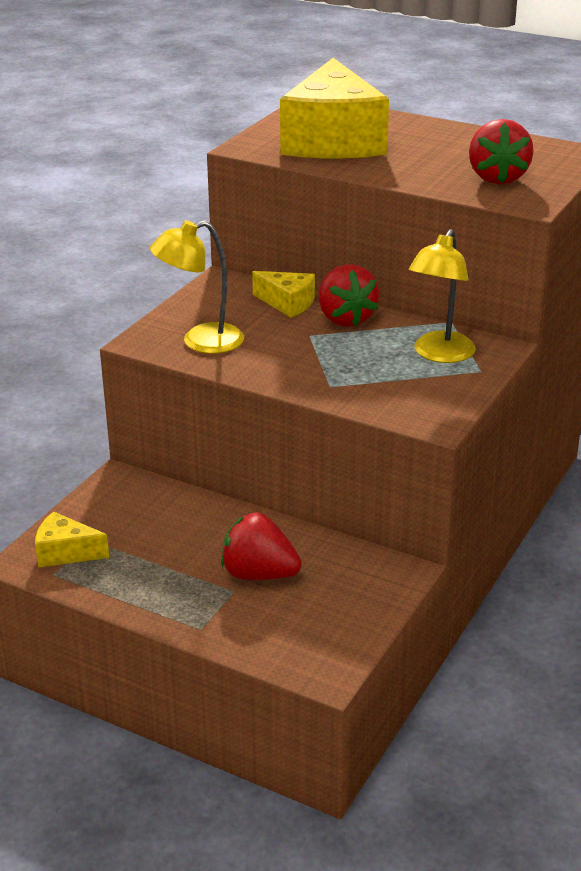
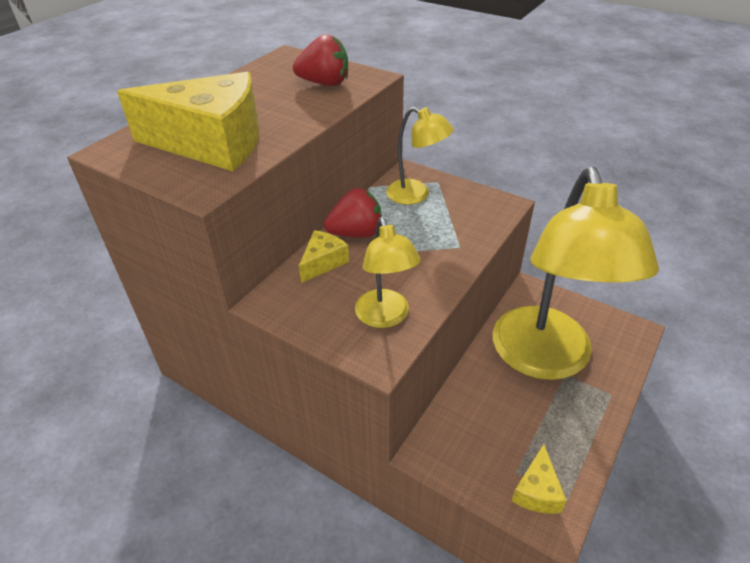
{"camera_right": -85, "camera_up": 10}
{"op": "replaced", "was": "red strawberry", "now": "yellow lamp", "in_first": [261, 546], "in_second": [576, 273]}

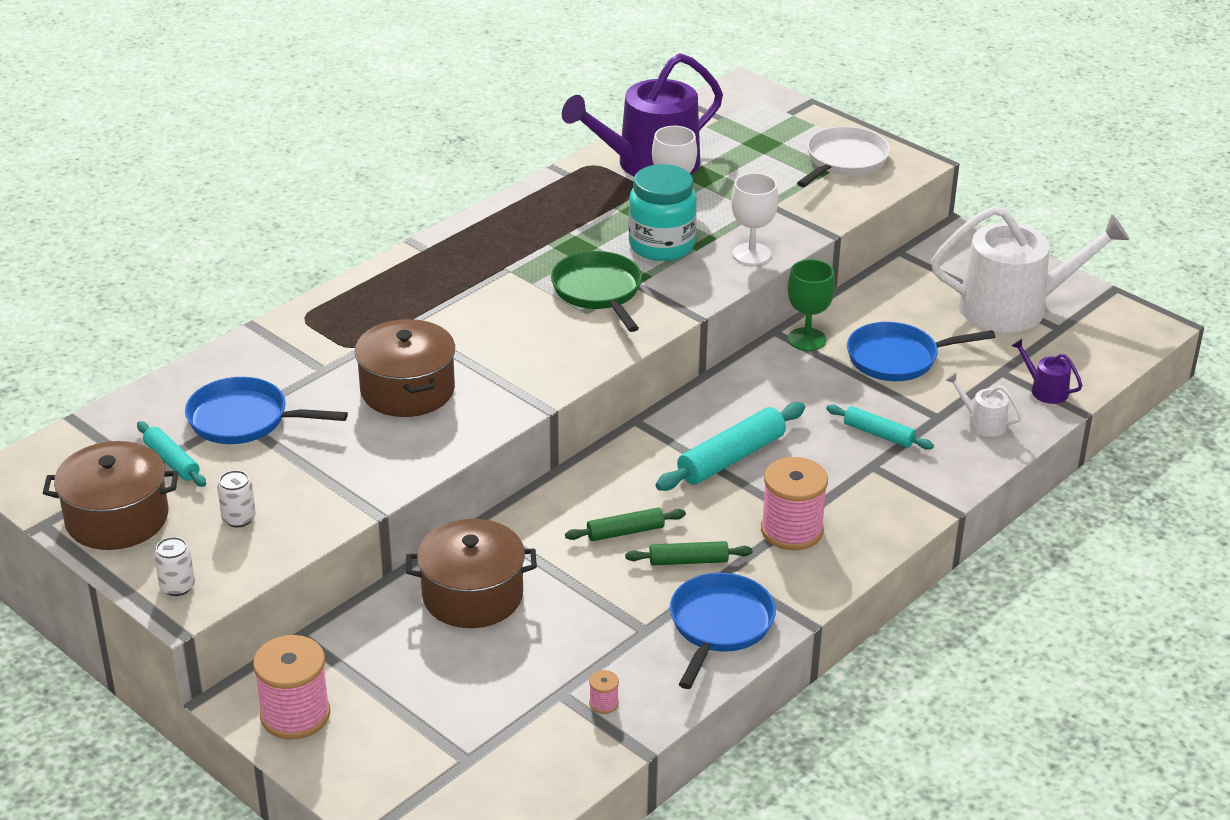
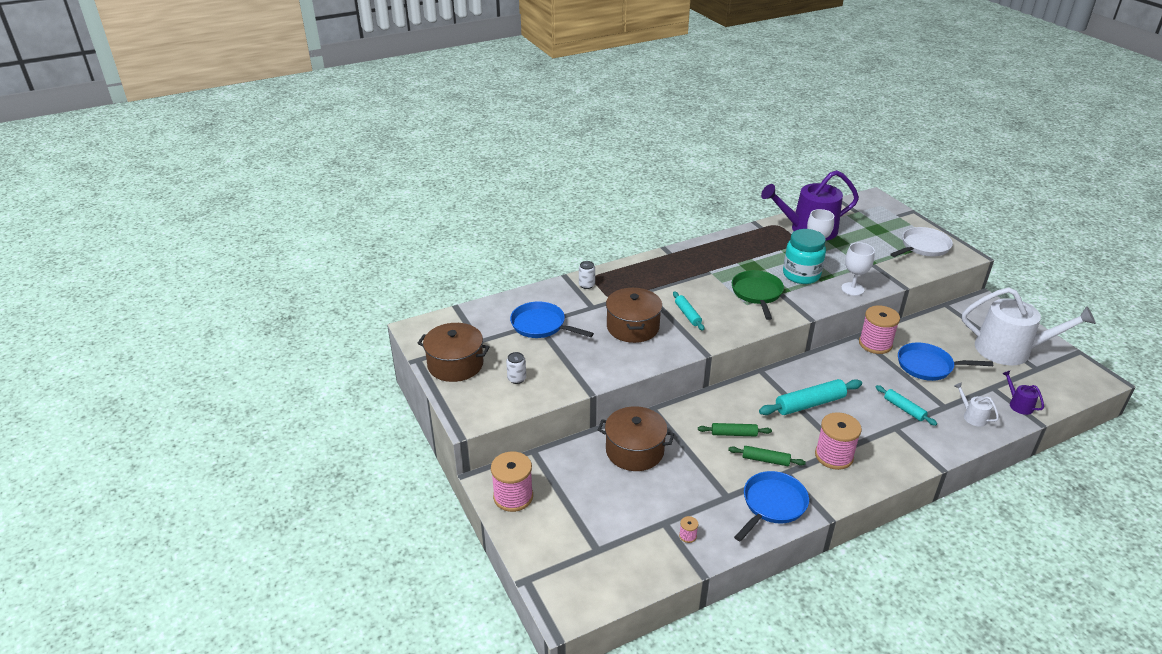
{"camera_right": 20, "camera_up": 0}
{"op": "replaced", "was": "green goblet", "now": "pink spool", "in_first": [811, 305], "in_second": [879, 330]}
{"op": "moved", "was": "turquoise rolling pin", "in_first": [171, 454], "in_second": [688, 311]}
{"op": "moved", "was": "white can", "in_first": [174, 566], "in_second": [587, 275]}

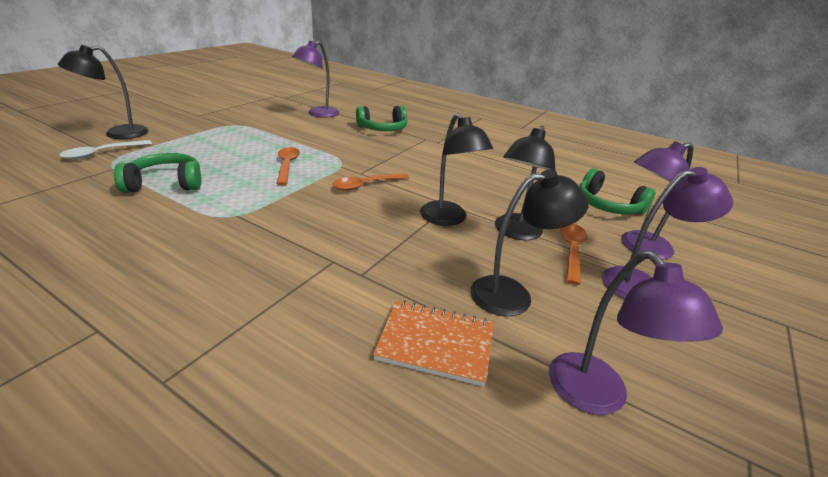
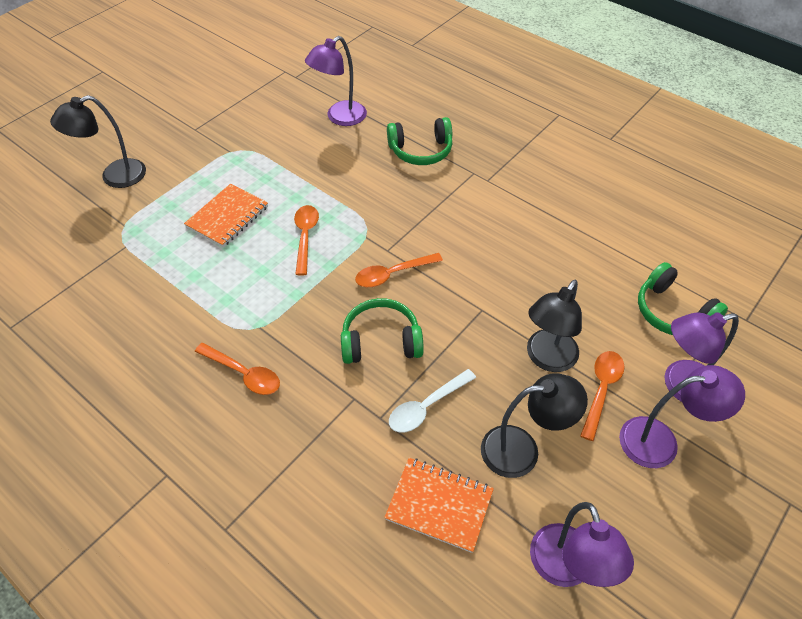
{"camera_right": 10, "camera_up": 20}
{"op": "removed", "was": "black lamp", "in_first": [456, 169]}
{"op": "moved", "was": "white spoon", "in_first": [105, 150], "in_second": [432, 401]}
{"op": "moved", "was": "green headphones", "in_first": [157, 173], "in_second": [382, 331]}
{"op": "added", "now": "orange notebook", "in_second": [226, 215]}
{"op": "added", "now": "orange spoon", "in_second": [237, 369]}

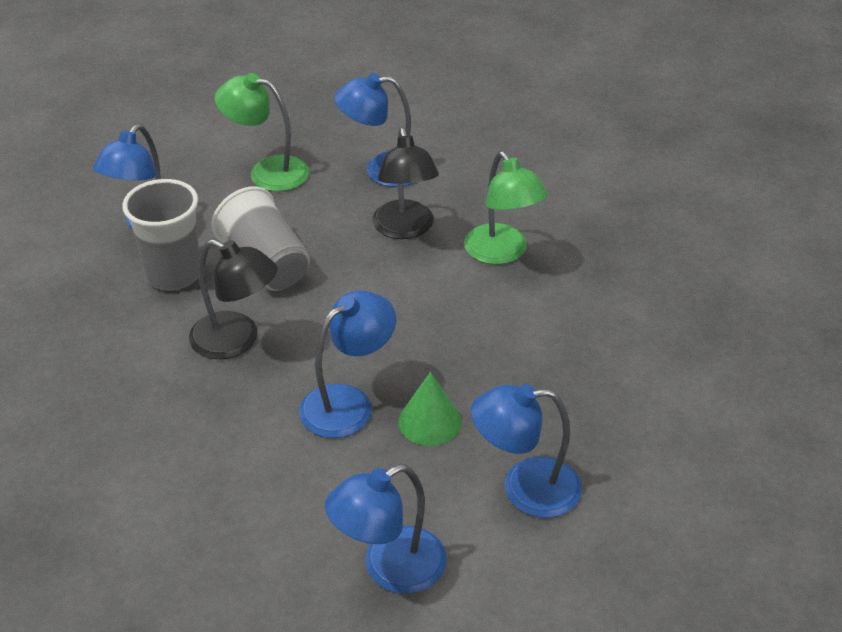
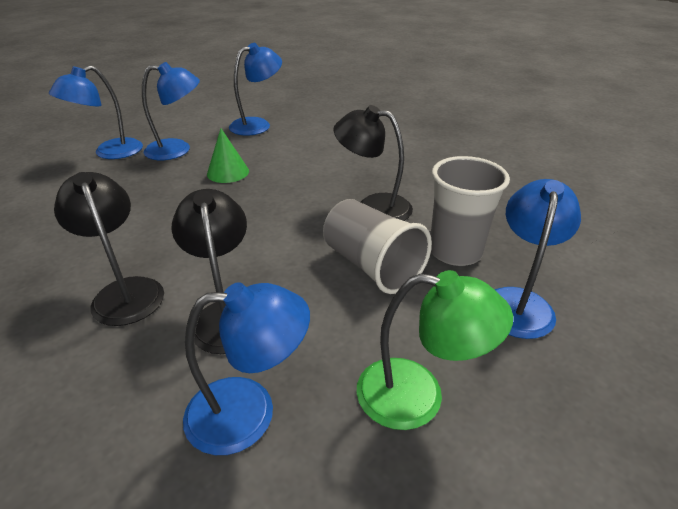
{"camera_right": 175, "camera_up": -5}
{"op": "recoloured", "was": "green lamp", "now": "black lamp", "in_first": [506, 208], "in_second": [109, 249]}
{"op": "moved", "was": "blue lamp", "in_first": [347, 364], "in_second": [96, 112]}

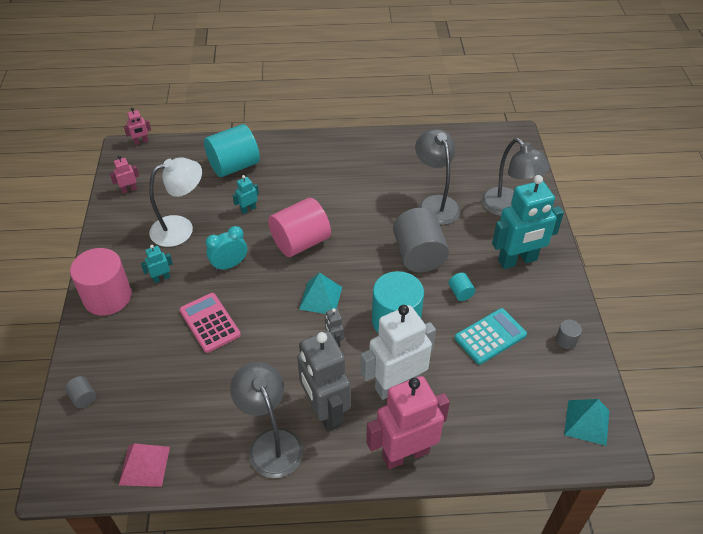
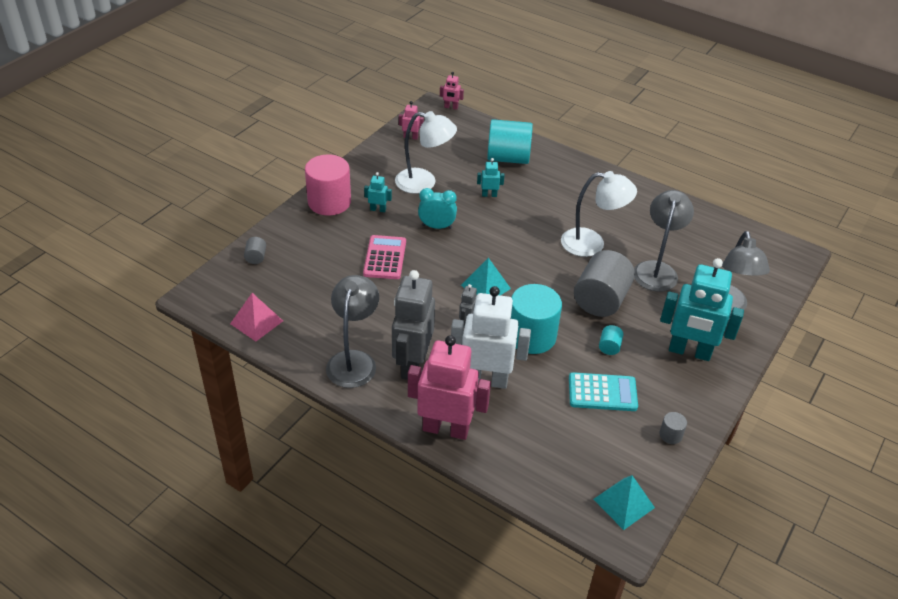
{"camera_right": 35, "camera_up": -5}
{"op": "removed", "was": "pink cylinder", "in_first": [299, 227]}
{"op": "added", "now": "white lamp", "in_second": [599, 214]}

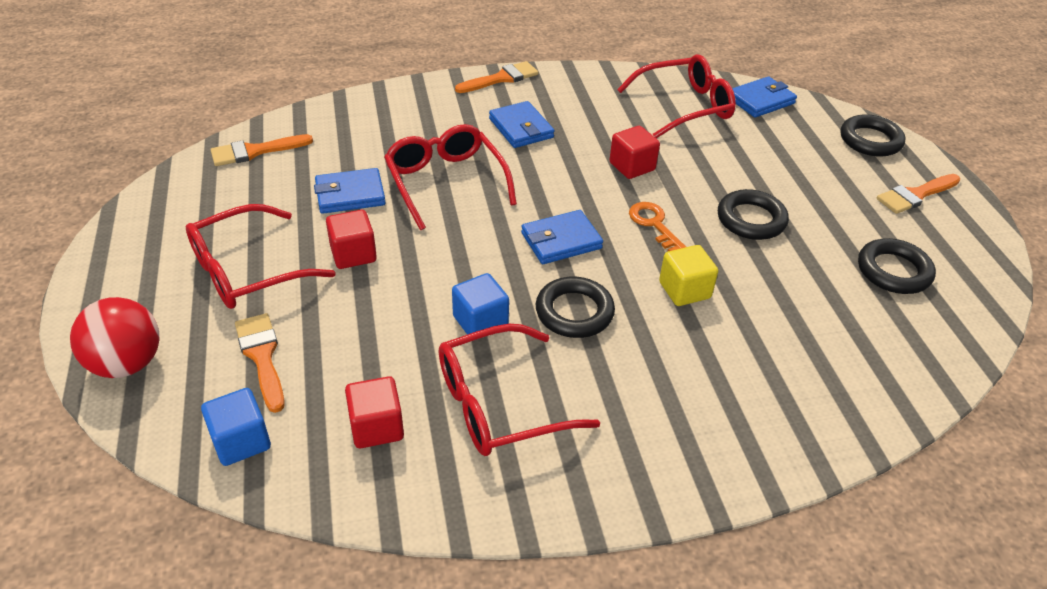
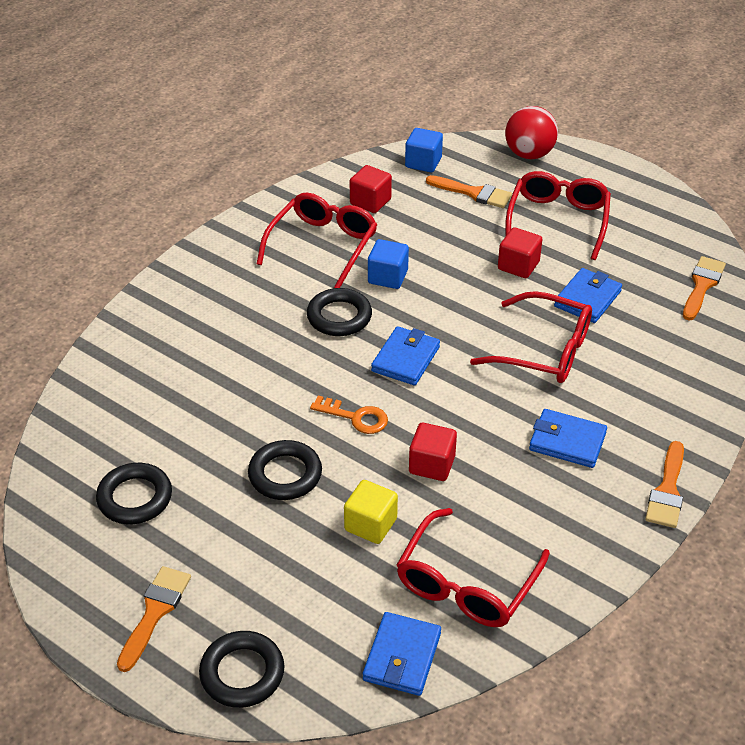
{"camera_right": 140, "camera_up": 0}
{"op": "moved", "was": "yellow cube", "in_first": [688, 275], "in_second": [371, 512]}

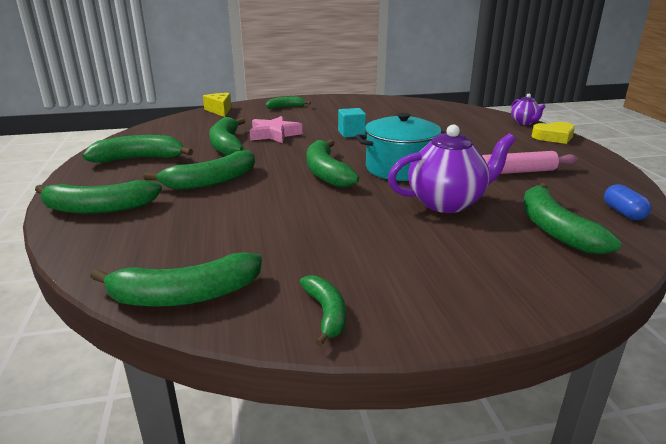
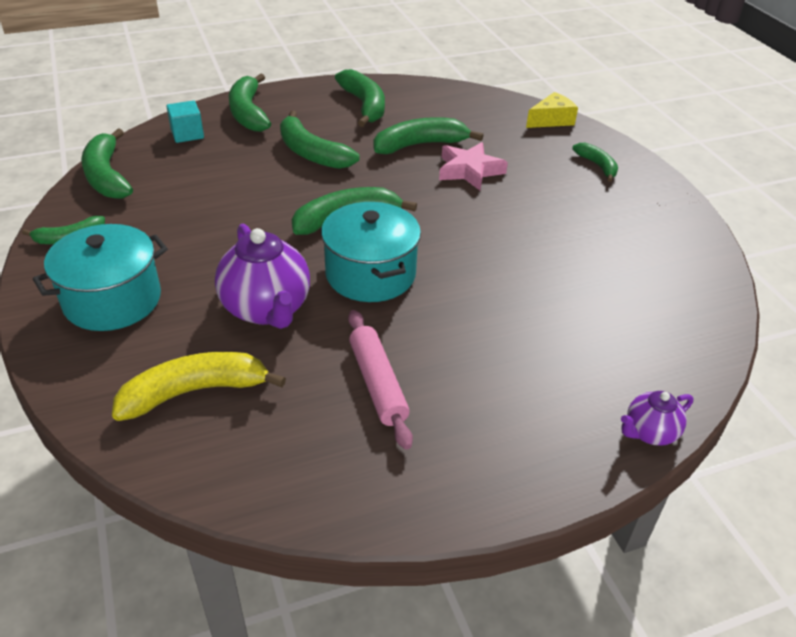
{"camera_right": 80, "camera_up": 15}
{"op": "moved", "was": "turquoise cube", "in_first": [352, 123], "in_second": [185, 122]}
{"op": "removed", "was": "yellow heart", "in_first": [553, 133]}
{"op": "recoloured", "was": "green banana", "now": "yellow banana", "in_first": [572, 219], "in_second": [199, 386]}
{"op": "removed", "was": "blue capsule", "in_first": [627, 202]}
{"op": "added", "now": "turquoise pot", "in_second": [100, 277]}

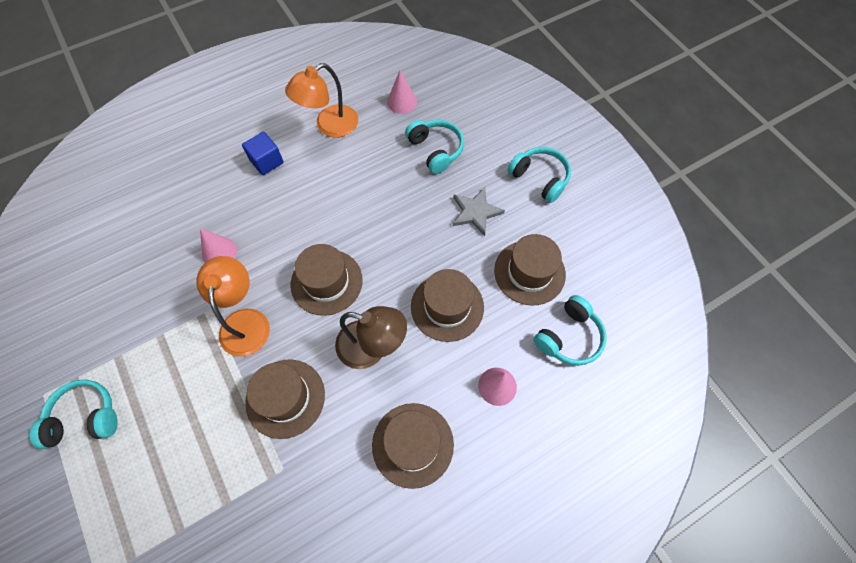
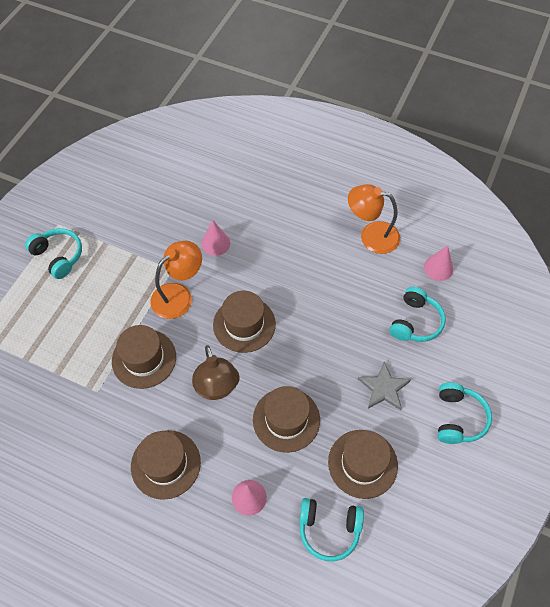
{"camera_right": 55, "camera_up": -5}
{"op": "removed", "was": "blue cube", "in_first": [263, 153]}

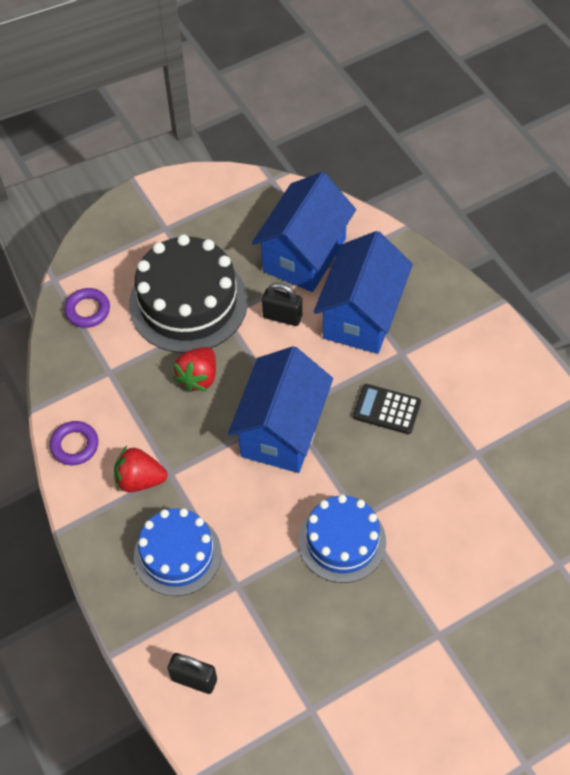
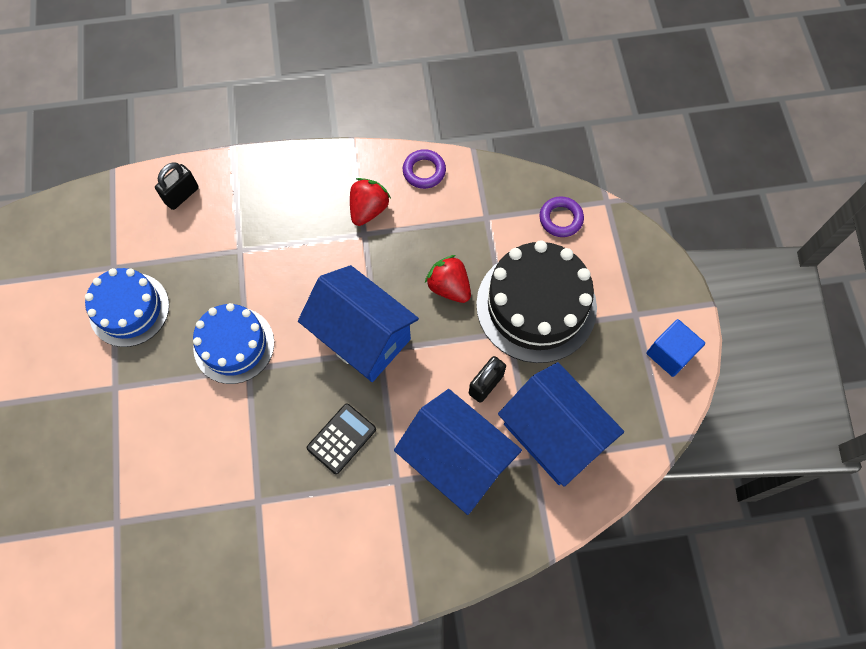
{"camera_right": 110, "camera_up": 10}
{"op": "moved", "was": "blue cake", "in_first": [177, 552], "in_second": [127, 307]}
{"op": "added", "now": "blue cube", "in_second": [675, 348]}

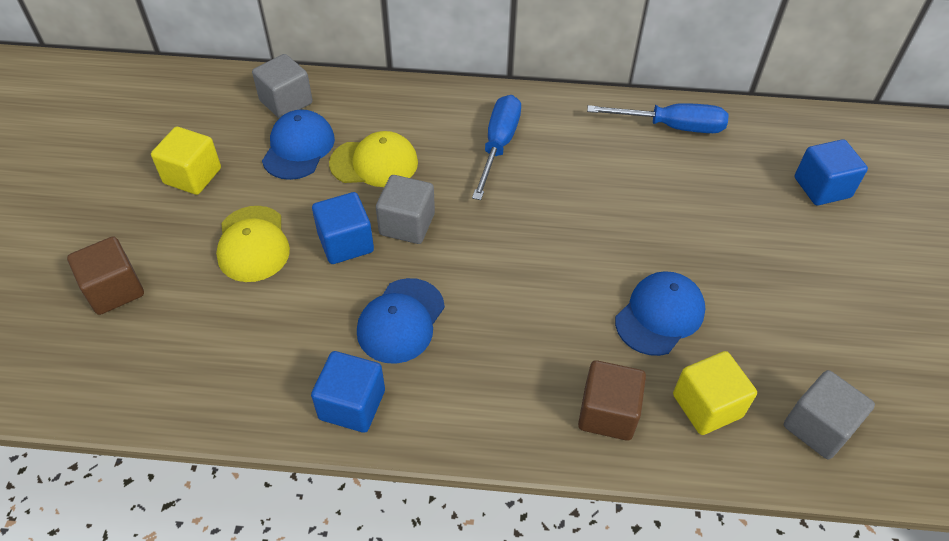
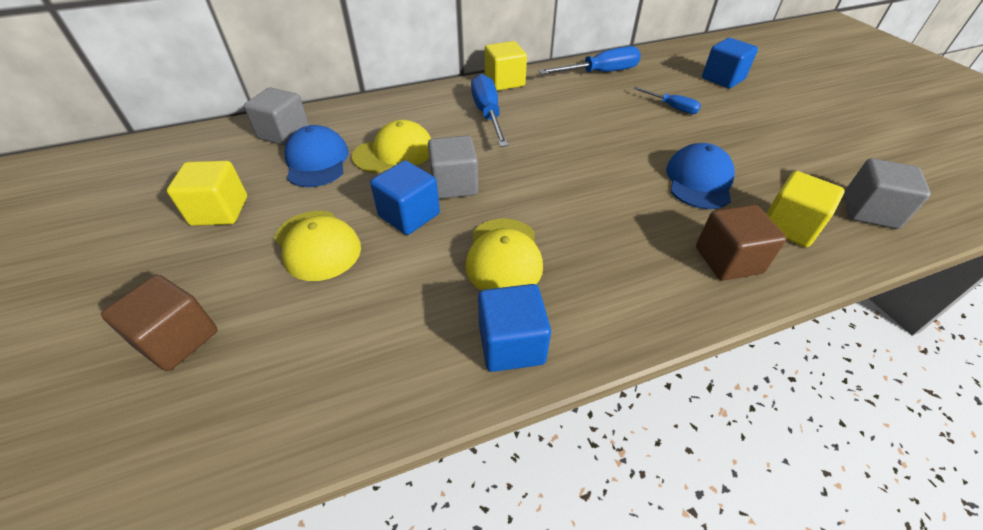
{"camera_right": -25, "camera_up": -5}
{"op": "recoloured", "was": "blue cap", "now": "yellow cap", "in_first": [401, 321], "in_second": [504, 254]}
{"op": "added", "now": "yellow cube", "in_second": [506, 66]}
{"op": "added", "now": "blue screwdriver", "in_second": [667, 100]}

